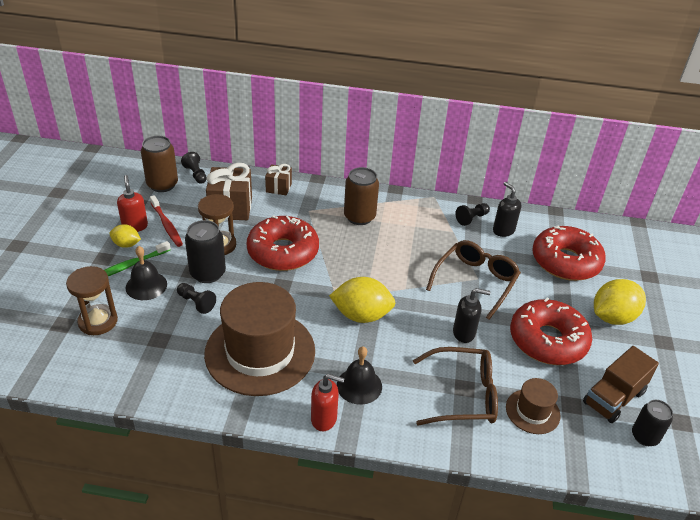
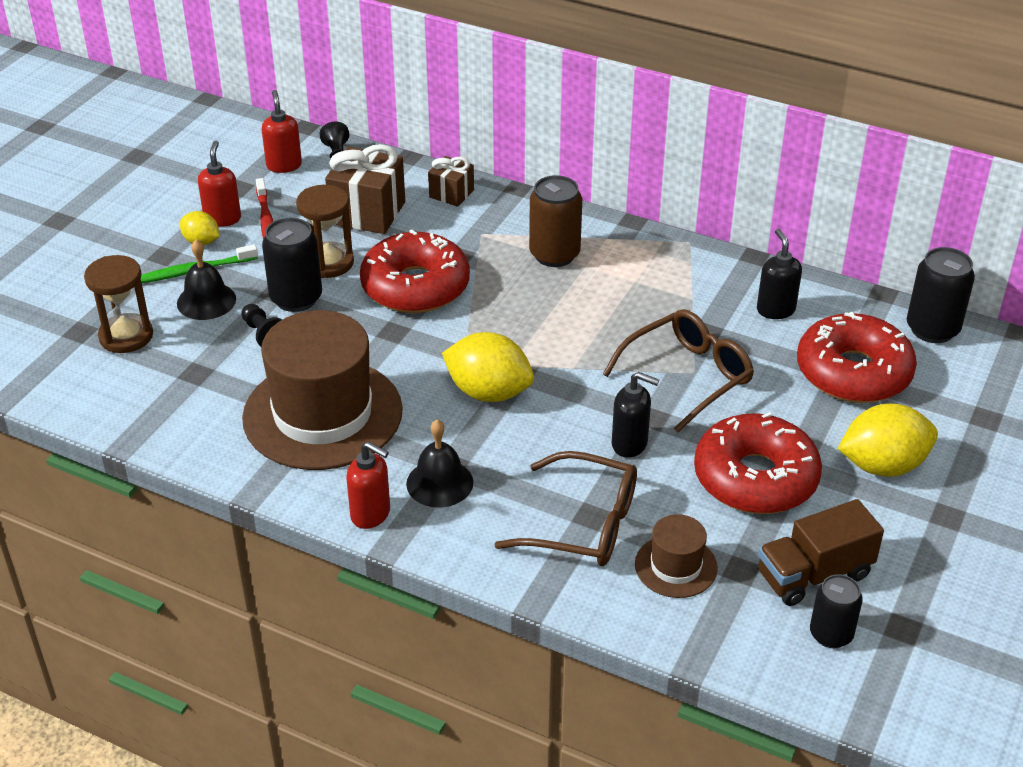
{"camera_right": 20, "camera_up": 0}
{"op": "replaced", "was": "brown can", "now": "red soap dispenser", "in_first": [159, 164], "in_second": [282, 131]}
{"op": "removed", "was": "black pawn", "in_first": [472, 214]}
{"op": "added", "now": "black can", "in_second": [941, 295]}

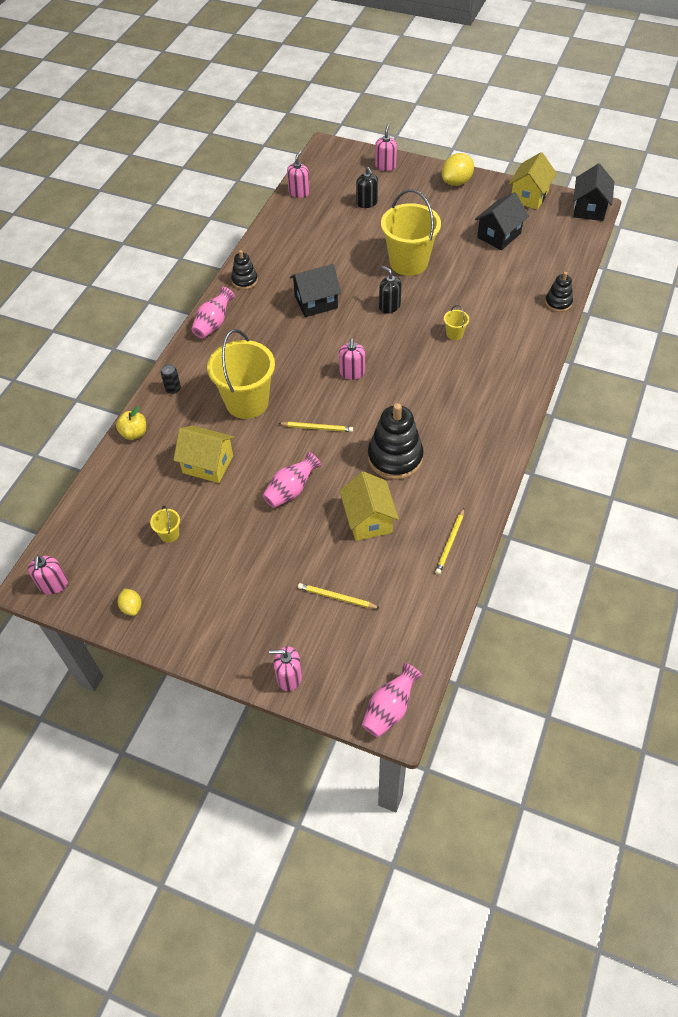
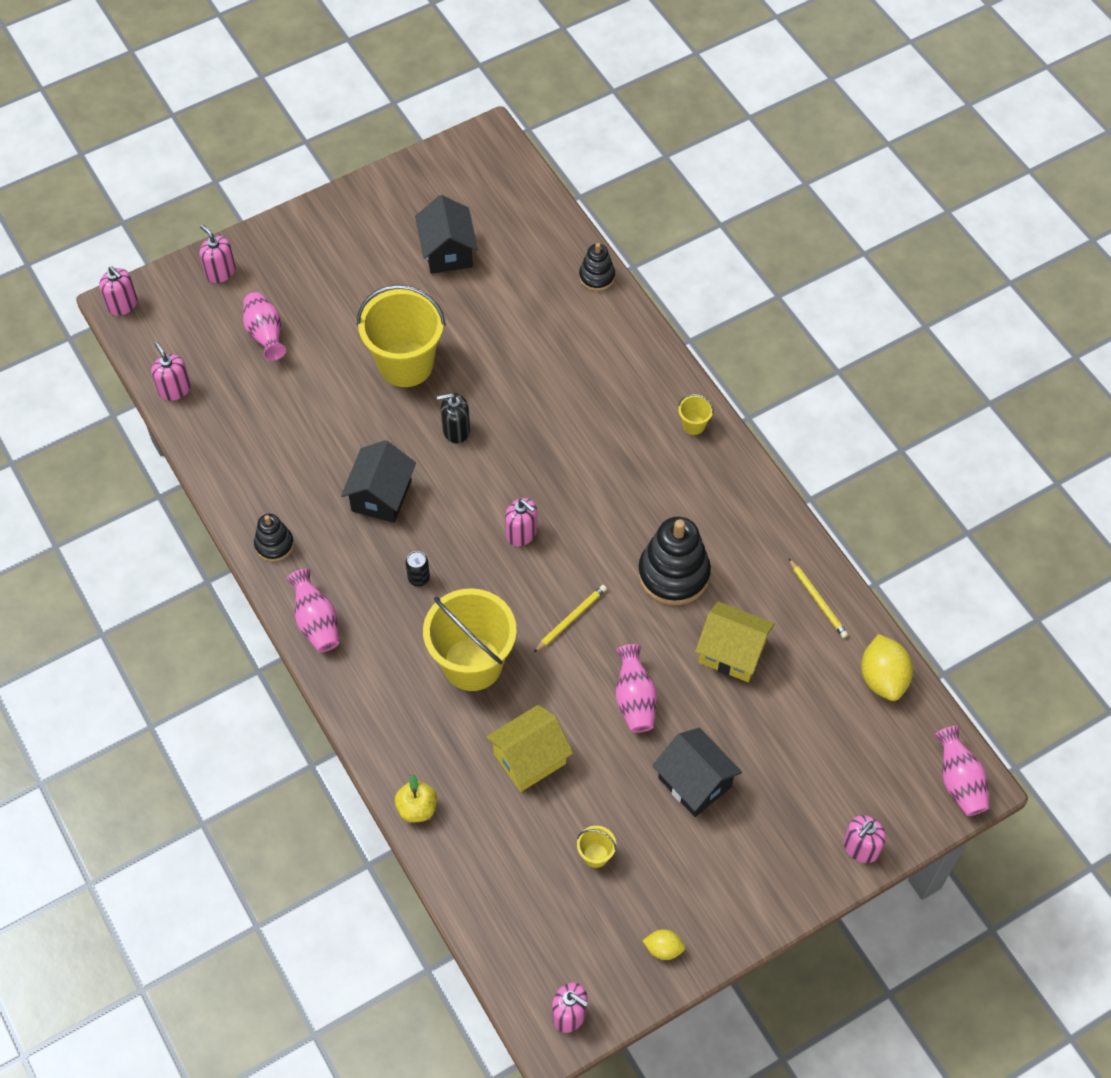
{"camera_right": -55, "camera_up": 5}
{"op": "removed", "was": "yellow house", "in_first": [533, 181]}
{"op": "moved", "was": "yellow lemon", "in_first": [458, 169], "in_second": [887, 667]}
{"op": "moved", "was": "black house", "in_first": [593, 192], "in_second": [697, 772]}
{"op": "replaced", "was": "black soap dispenser", "now": "pink vase", "in_first": [367, 187], "in_second": [264, 326]}
{"op": "moved", "was": "yellow bucket", "in_first": [456, 322], "in_second": [696, 414]}
{"op": "moved", "was": "black can", "in_first": [171, 379], "in_second": [418, 569]}
{"op": "removed", "was": "yellow pencil", "in_first": [339, 595]}
{"op": "added", "now": "pink soap dispenser", "in_second": [118, 291]}

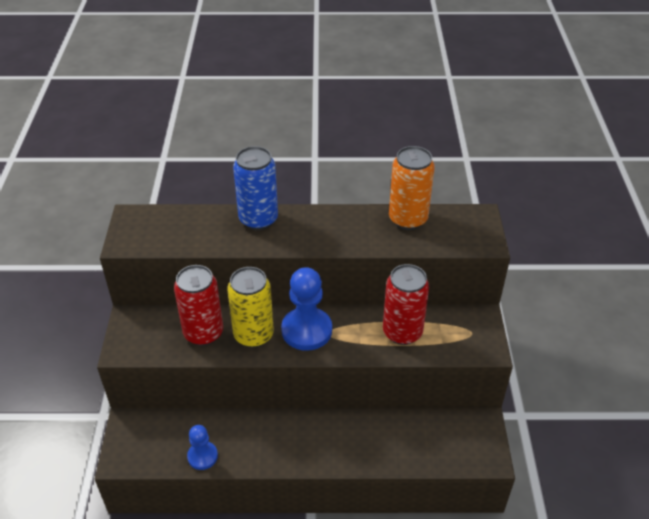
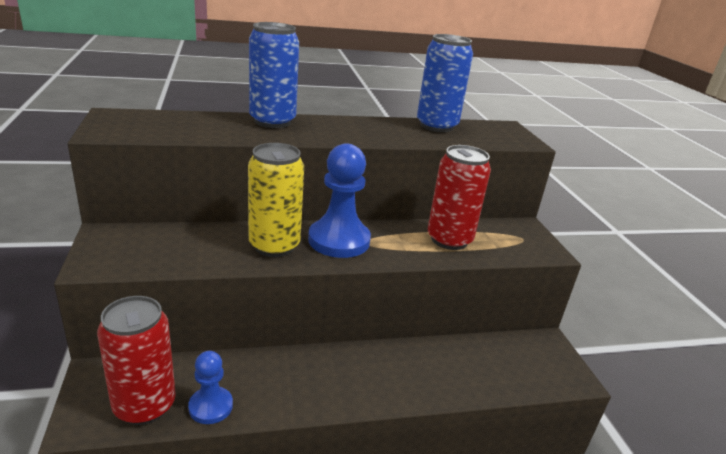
{"camera_right": -15, "camera_up": -15}
{"op": "recoloured", "was": "orange can", "now": "blue can", "in_first": [412, 188], "in_second": [445, 83]}
{"op": "moved", "was": "red can", "in_first": [198, 305], "in_second": [136, 360]}

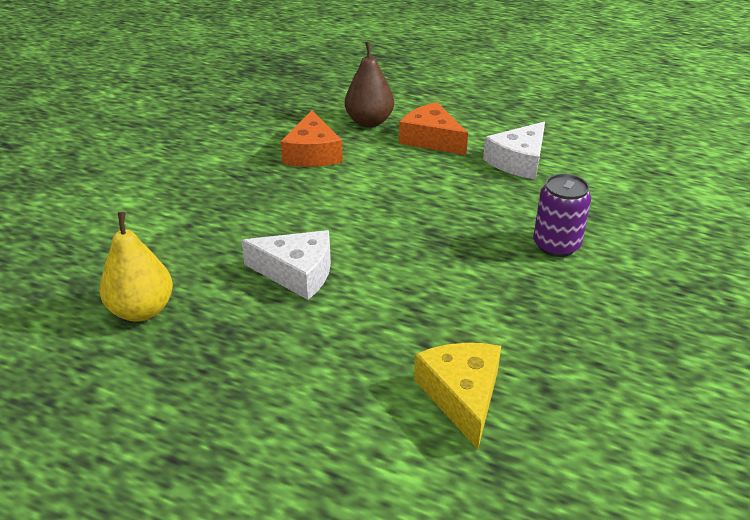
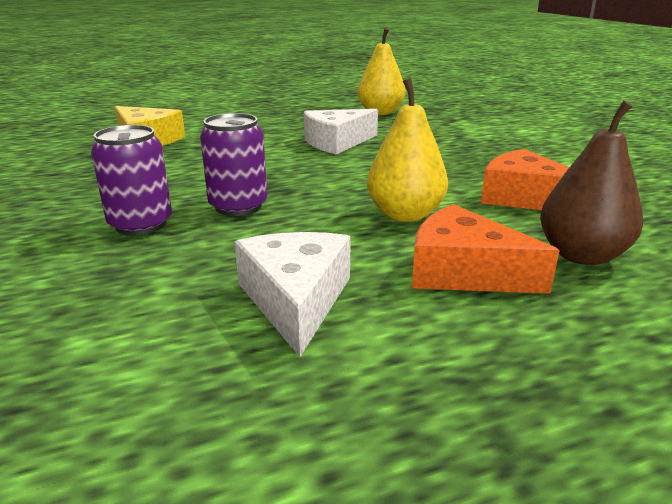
{"camera_right": 135, "camera_up": -10}
{"op": "turned", "was": "orange cheese", "in_first": [433, 128], "in_second": [486, 248], "clockwise": -150}
{"op": "added", "now": "yellow pear", "in_second": [407, 150]}
{"op": "added", "now": "purple can", "in_second": [233, 164]}

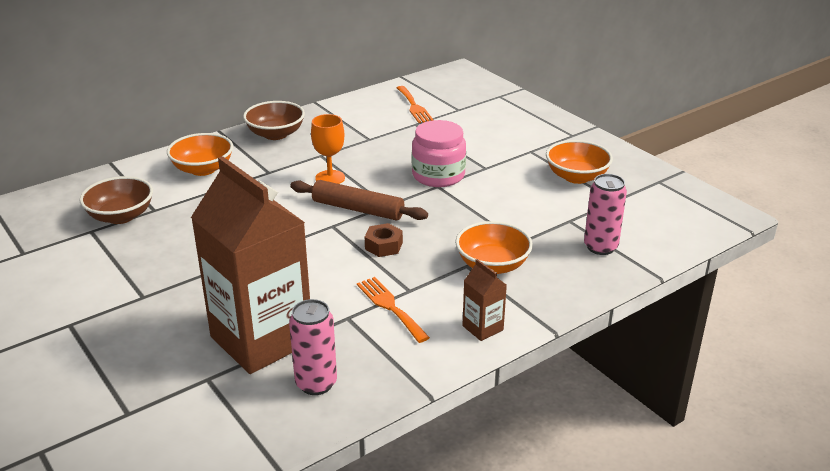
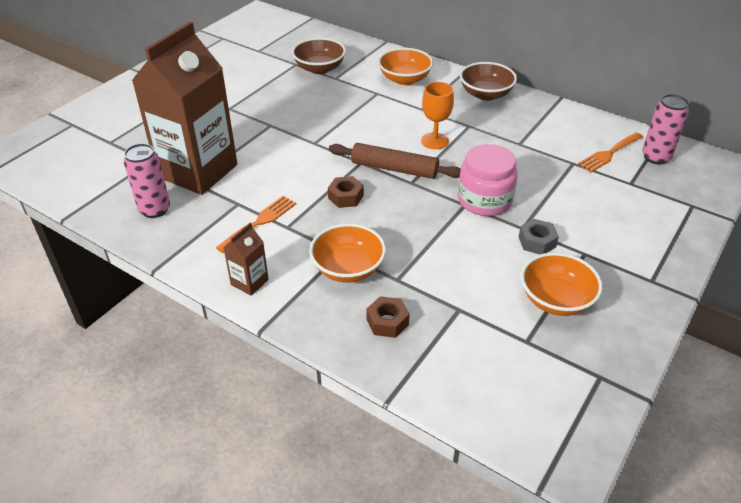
{"camera_right": 70, "camera_up": 10}
{"op": "moved", "was": "pink can", "in_first": [605, 214], "in_second": [665, 129]}
{"op": "turned", "was": "brown rolling pin", "in_first": [359, 200], "in_second": [395, 161], "clockwise": -75}
{"op": "added", "now": "grey nut", "in_second": [539, 236]}
{"op": "added", "now": "brown nut", "in_second": [387, 317]}

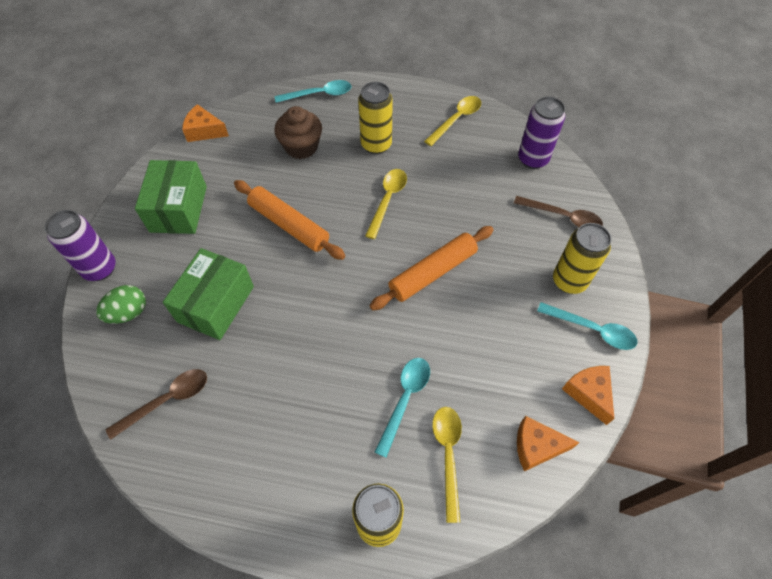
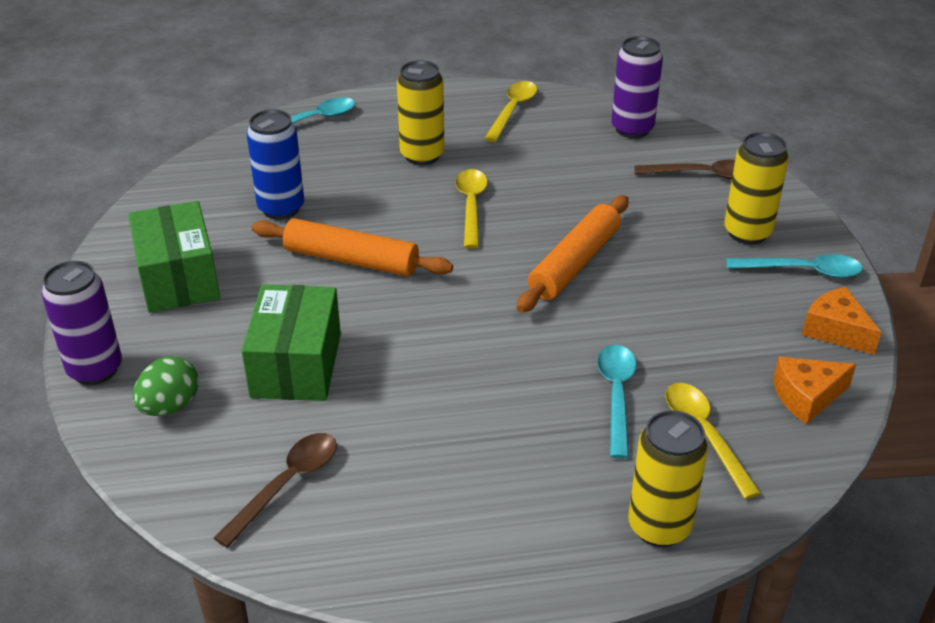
{"camera_right": -20, "camera_up": -20}
{"op": "removed", "was": "orange cheese", "in_first": [205, 123]}
{"op": "removed", "was": "brown cupcake", "in_first": [298, 132]}
{"op": "added", "now": "blue can", "in_second": [275, 164]}

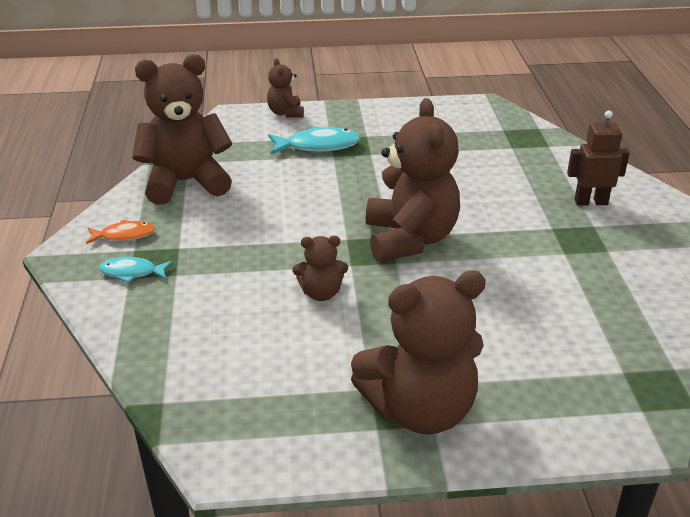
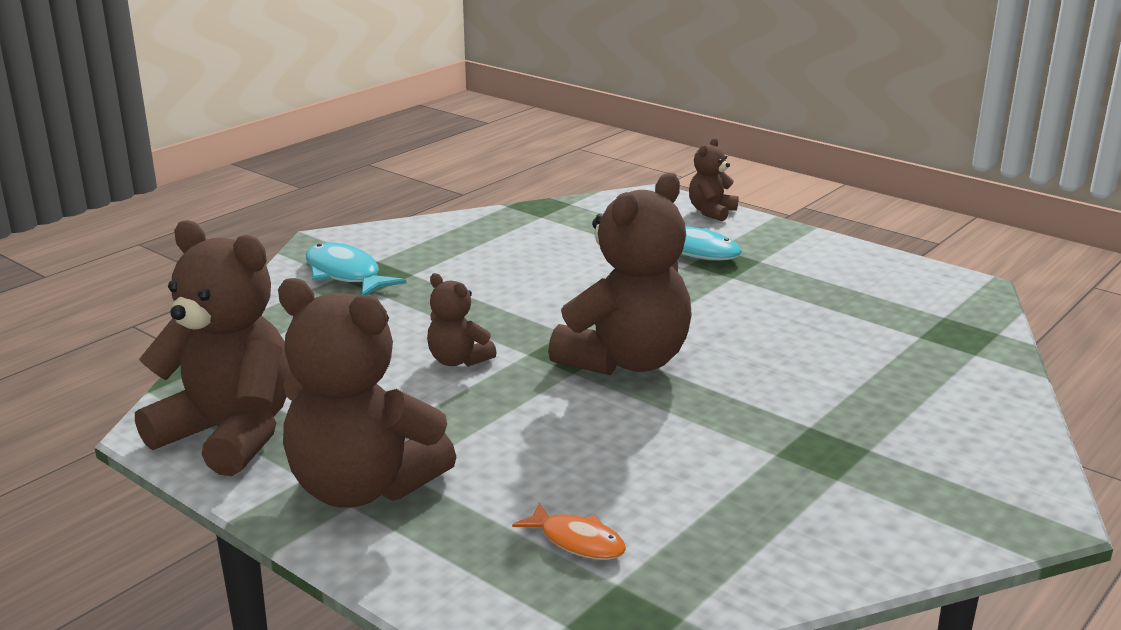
{"camera_right": 45, "camera_up": -10}
{"op": "moved", "was": "brown teddy bear", "in_first": [182, 129], "in_second": [212, 348]}
{"op": "removed", "was": "brown robot", "in_first": [598, 158]}
{"op": "moved", "was": "orange fish", "in_first": [120, 232], "in_second": [569, 531]}
{"op": "resized", "was": "turquoise fish", "in_first": [136, 270], "in_second": [356, 268], "ratio": 1.59}

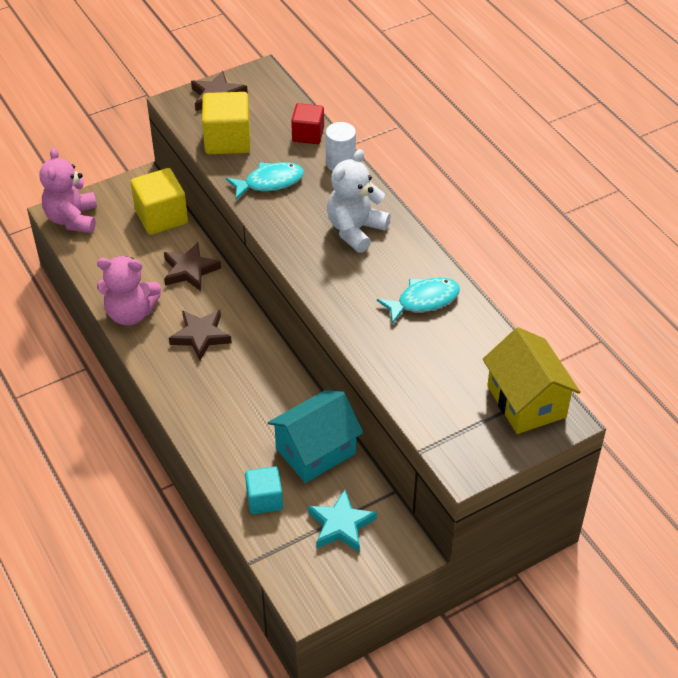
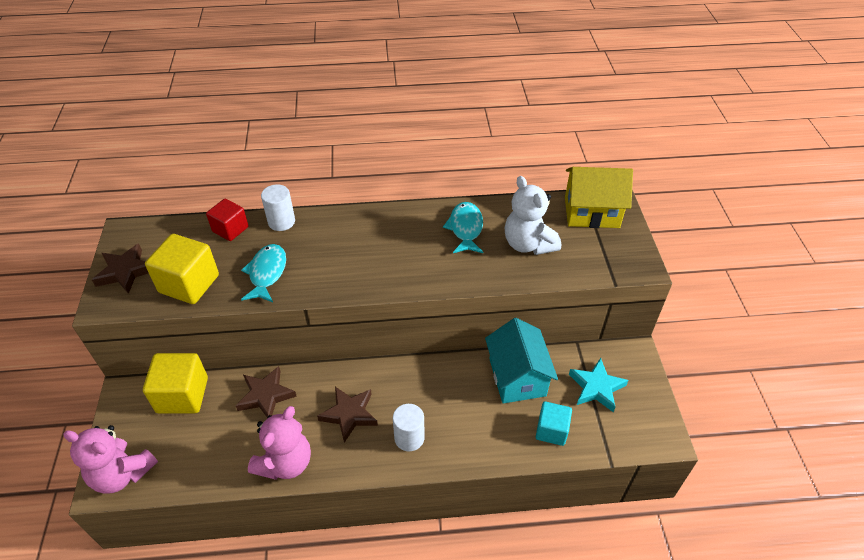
{"camera_right": -65, "camera_up": 0}
{"op": "moved", "was": "white teddy bear", "in_first": [359, 201], "in_second": [533, 215]}
{"op": "added", "now": "white cylinder", "in_second": [409, 427]}

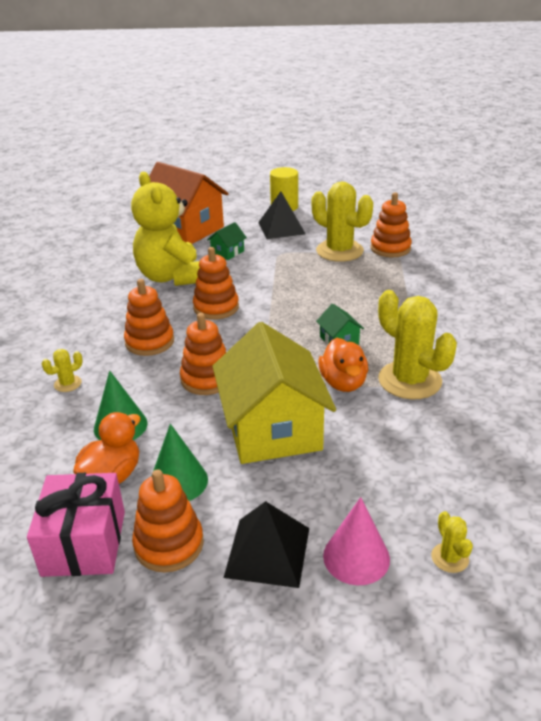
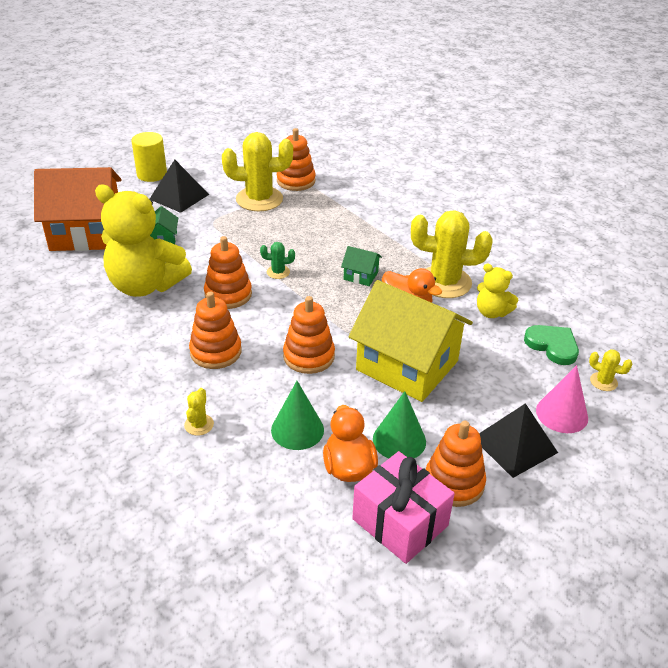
{"camera_right": -45, "camera_up": 5}
{"op": "added", "now": "green cactus", "in_second": [277, 260]}
{"op": "added", "now": "yellow teddy bear", "in_second": [498, 290]}
{"op": "added", "now": "green heart", "in_second": [551, 345]}

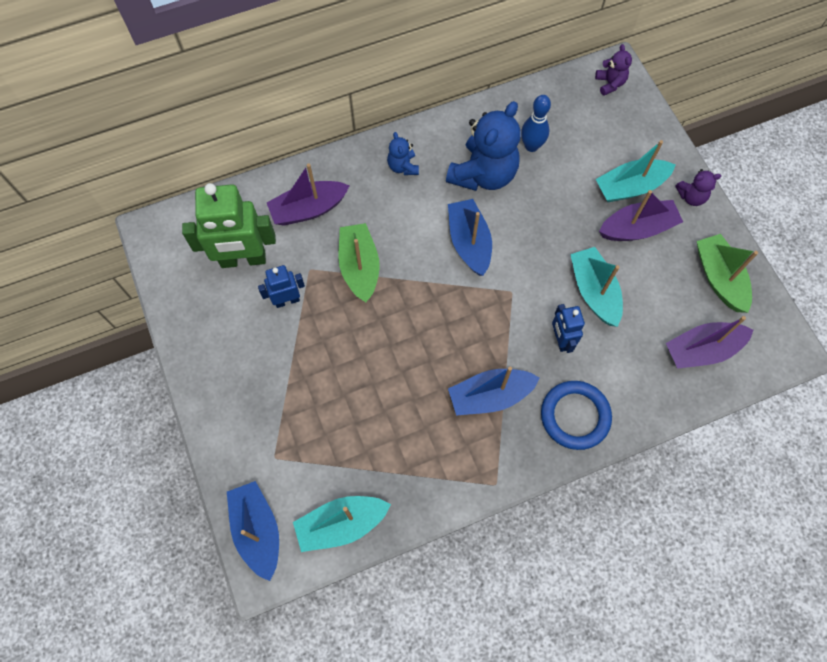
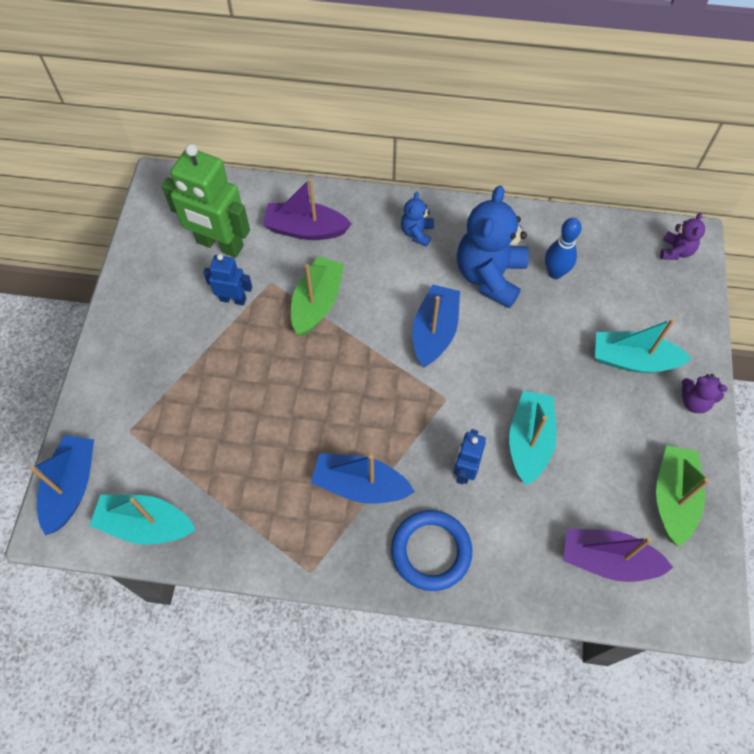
{"camera_right": 30, "camera_up": -5}
{"op": "turned", "was": "blue teddy bear", "in_first": [483, 146], "in_second": [493, 247], "clockwise": 135}
{"op": "removed", "was": "purple boat", "in_first": [641, 215]}

